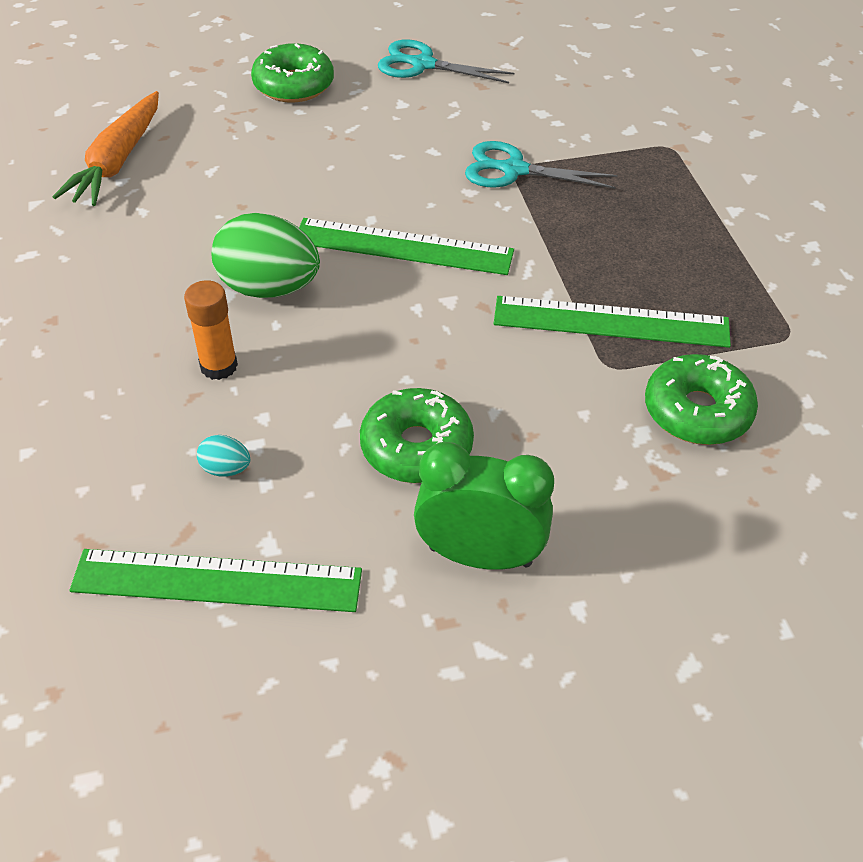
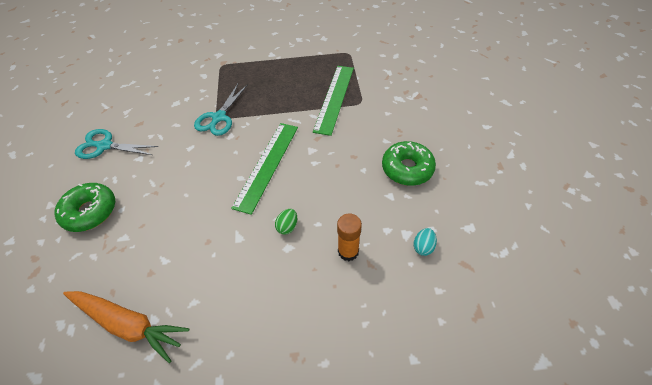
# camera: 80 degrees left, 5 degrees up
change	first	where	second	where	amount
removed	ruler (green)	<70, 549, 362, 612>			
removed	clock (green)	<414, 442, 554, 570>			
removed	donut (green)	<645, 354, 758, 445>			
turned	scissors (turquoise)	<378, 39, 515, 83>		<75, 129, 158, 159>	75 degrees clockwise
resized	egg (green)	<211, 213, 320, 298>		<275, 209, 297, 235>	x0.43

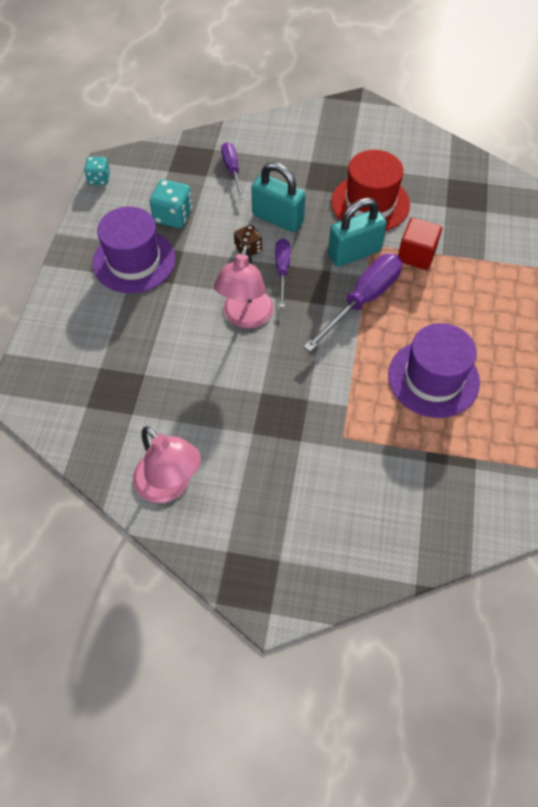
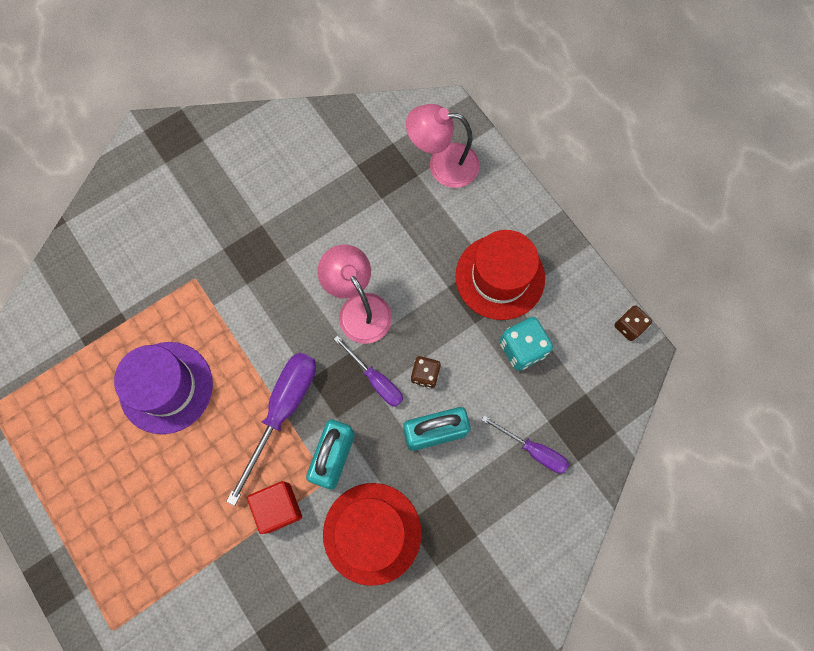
# camera: 135 degrees right, 15 degrees up
change	first	where	second	where	amount
moved	lamp (pink)	<133, 426, 201, 503>		<406, 104, 480, 188>	
recoloured	dice (turquoise)	<84, 157, 110, 185>	dice (brown)	<615, 305, 652, 341>	
recoloured	hat (purple)	<92, 206, 175, 293>	hat (red)	<455, 230, 545, 320>	
turned	screwdriver (purple)	<303, 254, 402, 352>		<226, 353, 316, 506>	150 degrees counterclockwise

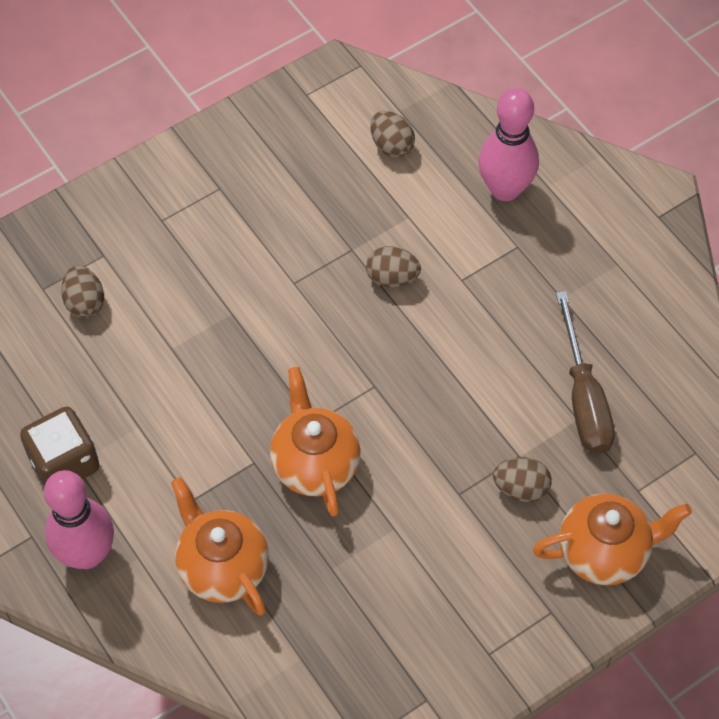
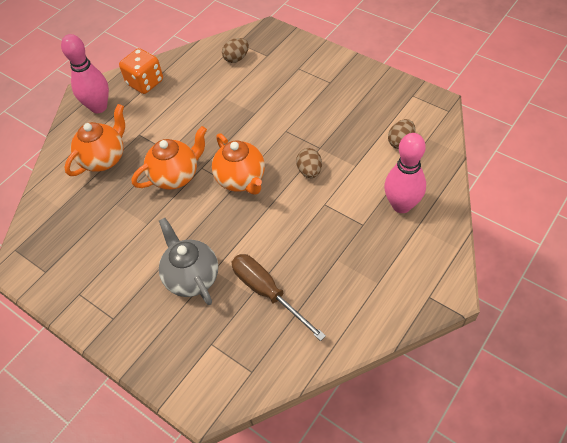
# camera: 75 degrees right, 5 degrees down
change	first	where	second	where	amount
moved	teapot (orange)	<532, 493, 692, 586>		<212, 133, 265, 195>	
replaced	egg (brown)	<493, 457, 552, 502>	teapot (grey)	<159, 218, 218, 305>	
recoloured	dice (brown)	<20, 407, 99, 486>	dice (orange)	<119, 48, 163, 94>	
turned	screwdriver (brown)	<556, 291, 615, 454>		<232, 254, 326, 341>	75 degrees clockwise

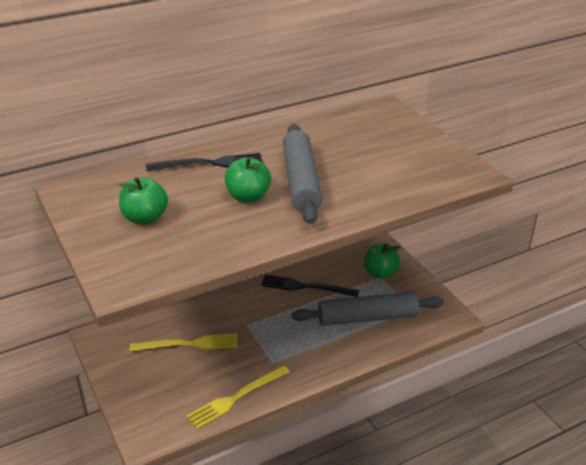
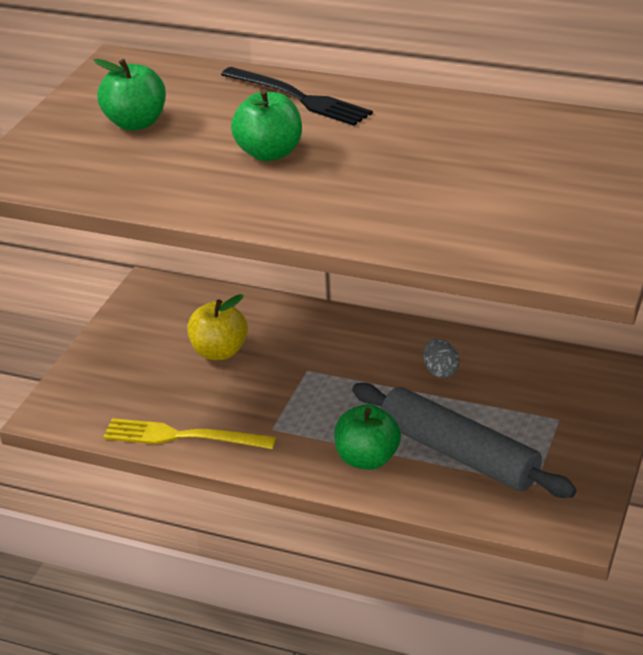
# camera: 50 degrees right, 0 degrees up
change	first	where	second	where	amount
removed	rolling pin (grey)	<283, 124, 322, 224>			
moved	apple (green)	<364, 243, 401, 279>		<334, 404, 401, 470>	
replaced	fork (yellow)	<130, 333, 238, 352>	apple (yellow)	<187, 294, 248, 360>	
replaced	fork (black)	<261, 274, 359, 297>	egg (grey)	<423, 339, 459, 378>	

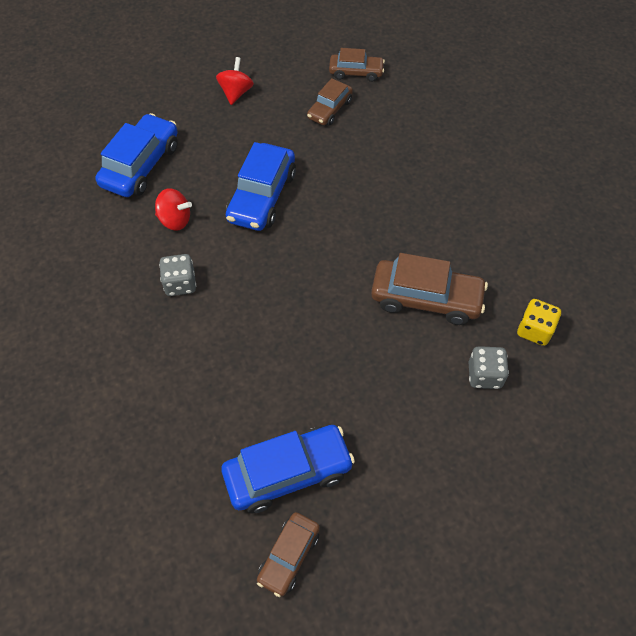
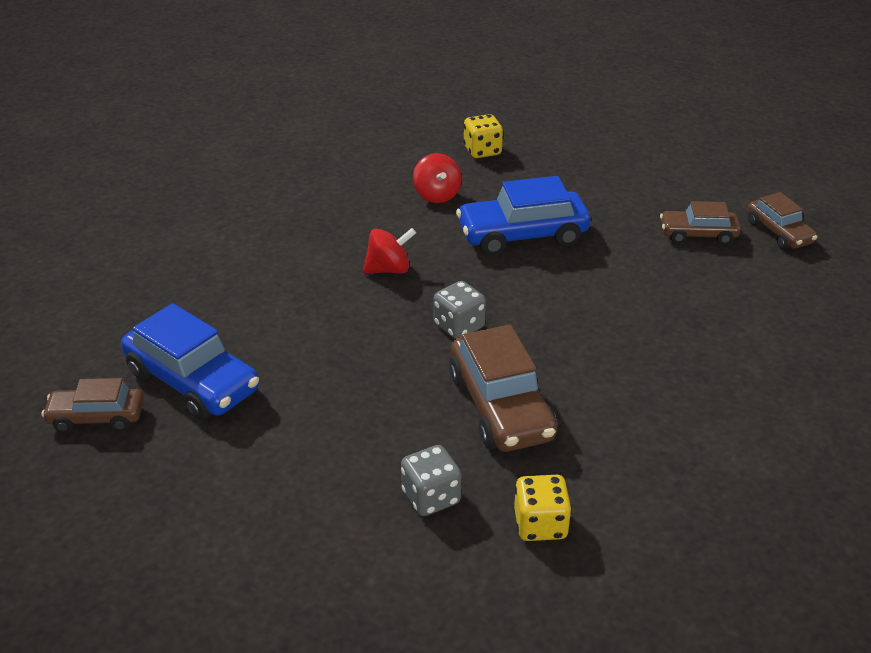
# camera: 60 degrees right, 20 degrees down
change	first	where	second	where	amount
moved	dice (grey)	<159, 254, 196, 296>		<433, 281, 486, 339>	
moved	spinning top (red)	<216, 57, 254, 105>		<363, 228, 416, 274>	
replaced	car (blue)	<96, 113, 178, 197>	dice (yellow)	<463, 114, 503, 158>	

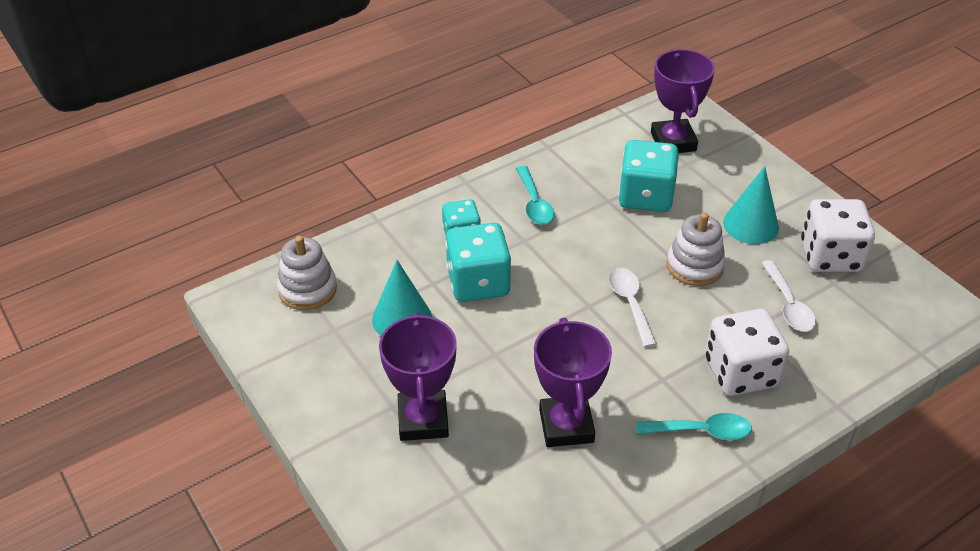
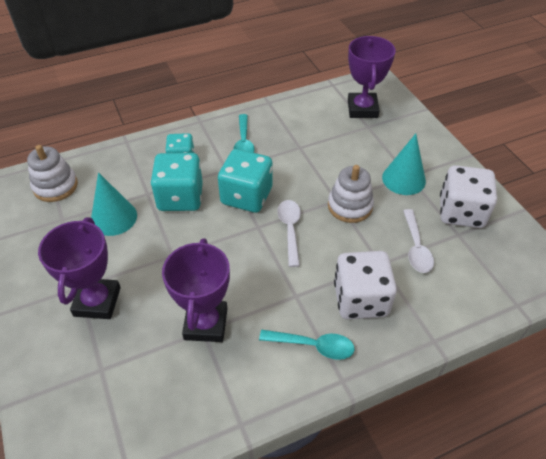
# camera: 10 degrees right, 5 degrees up
change	first	where	second	where	amount
moved	dice (turquoise)	<618, 140, 679, 212>		<218, 149, 272, 213>	

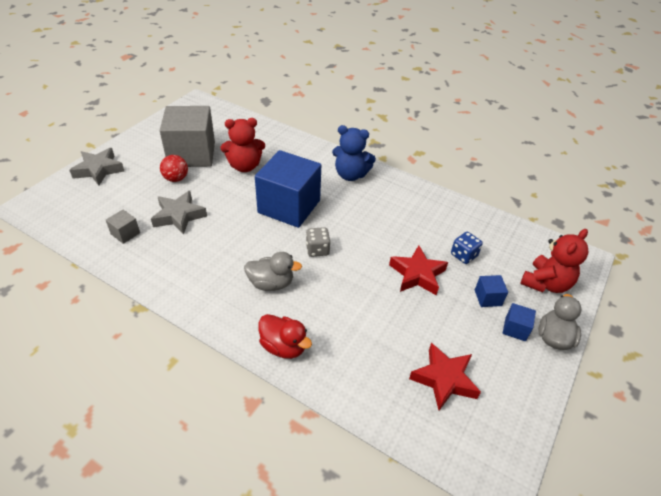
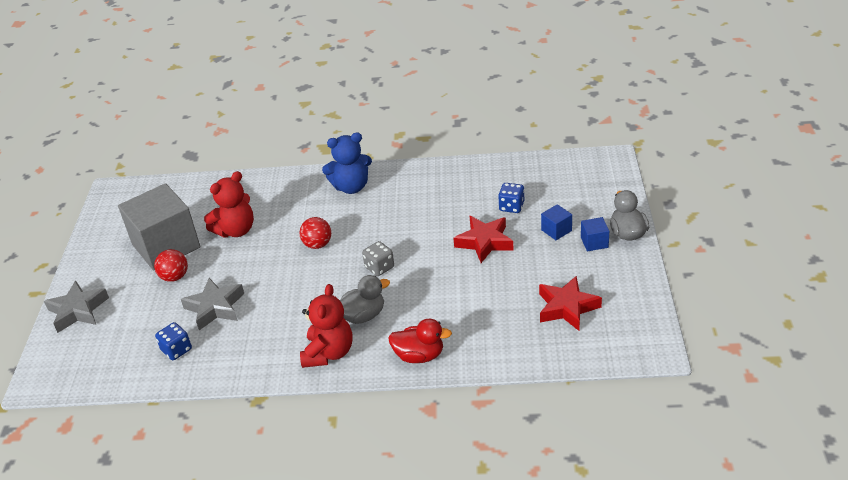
# camera: 25 degrees left, 5 degrees down
change	first	where	second	where	amount
moved	teddy bear (red)	<520, 229, 589, 293>		<300, 284, 352, 368>	
replaced	cube (grey)	<106, 210, 140, 244>	dice (blue)	<155, 322, 192, 360>	
replaced	cube (blue)	<255, 150, 321, 228>	ball (red)	<299, 217, 331, 249>	

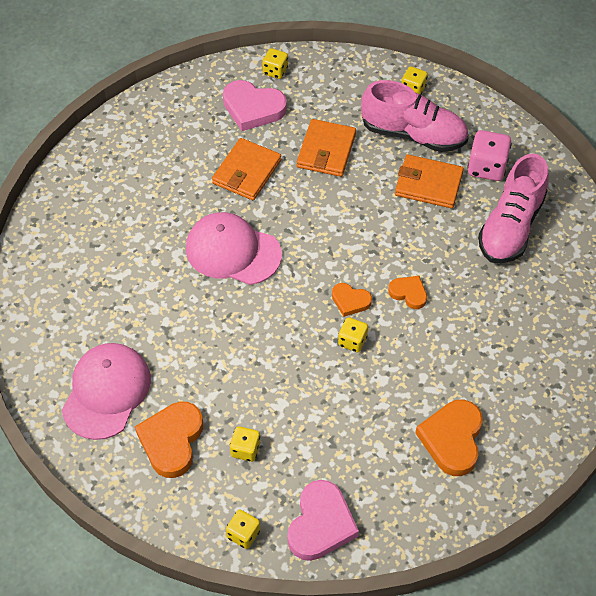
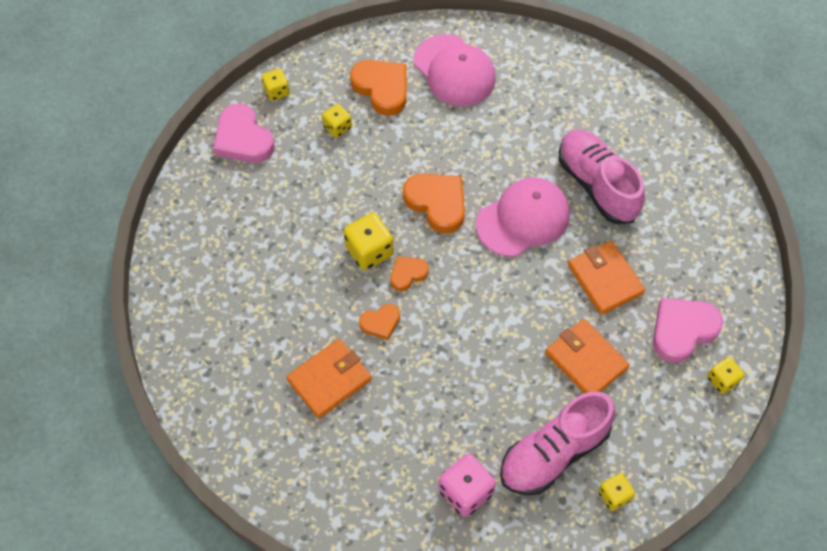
# camera: 125 degrees right, 5 degrees up
change	first	where	second	where	amount
moved	wallet (orange)	<395, 154, 464, 208>		<287, 339, 372, 419>	
moved	heart (orange)	<415, 400, 483, 476>		<403, 174, 465, 234>	
moved	shoe (pink)	<478, 153, 548, 264>		<559, 129, 645, 224>	
resized	dice (yellow)	<338, 317, 368, 352>		<344, 213, 394, 270>	x1.63

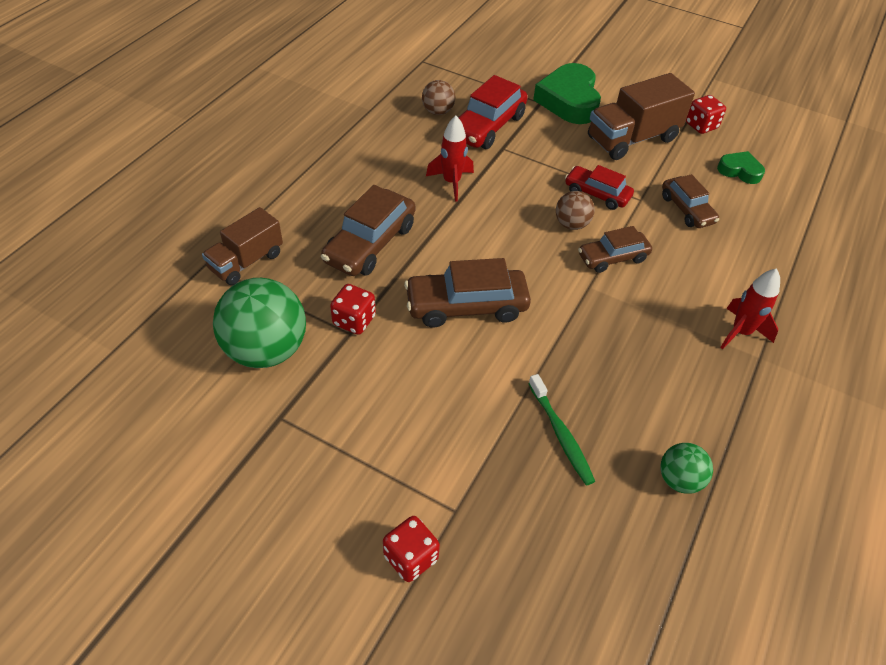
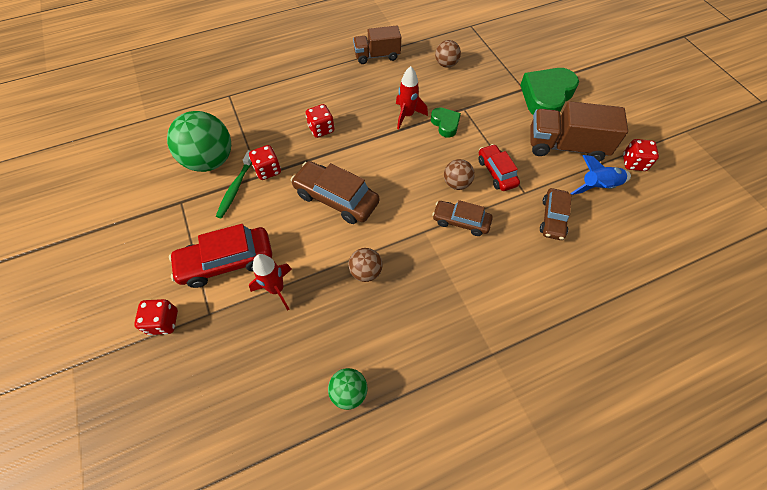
# camera: 40 degrees right, 10 degrees up
change	first	where	second	where	amount
added			ball (brown)	<348, 248, 383, 282>	
added			rocket (blue)	<570, 155, 631, 195>	
moved	truck (brown)	<202, 207, 283, 285>		<353, 26, 401, 64>	
moved	car (red)	<458, 75, 528, 149>		<169, 224, 272, 288>	
moved	toothbrush (green)	<528, 374, 595, 485>		<216, 150, 252, 218>	
moved	heart (green)	<717, 151, 765, 184>		<431, 107, 461, 138>	
moved	rocket (red)	<720, 268, 780, 349>		<249, 254, 292, 311>	
replaced	car (brown)	<321, 185, 416, 276>	dice (red)	<306, 104, 334, 138>	

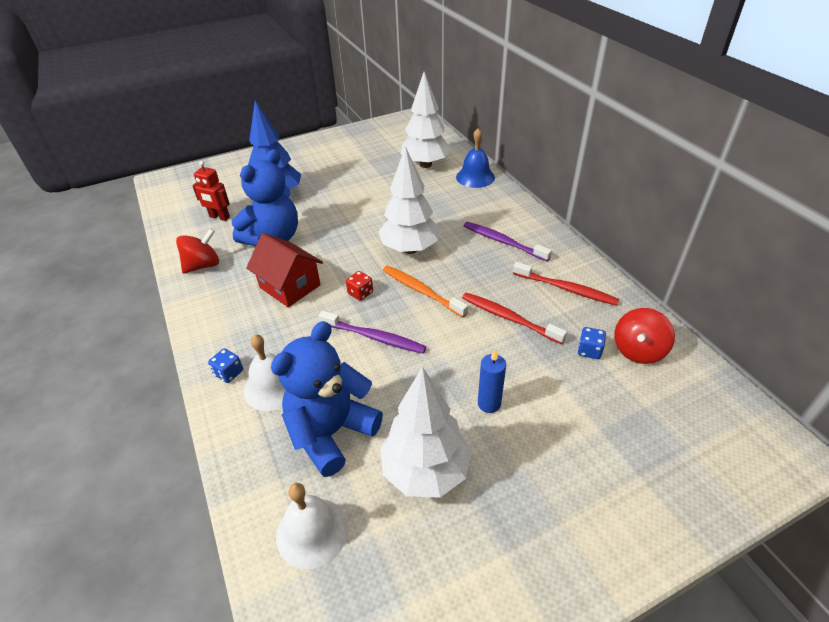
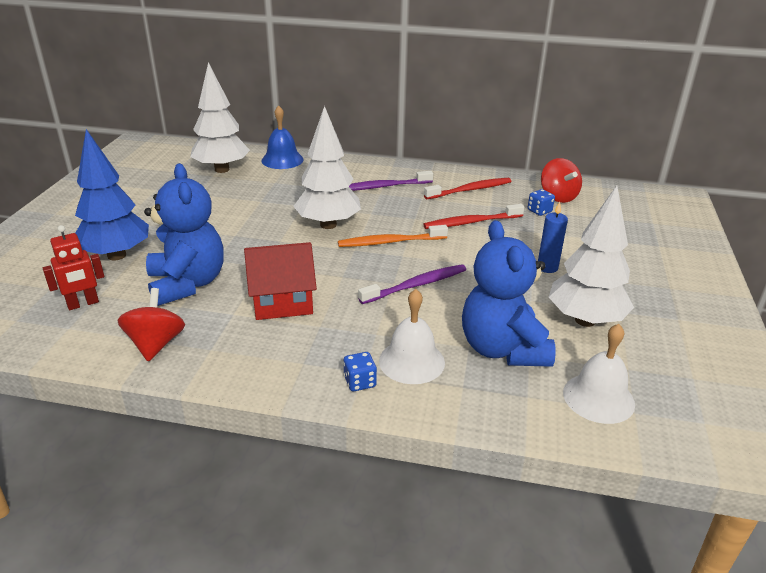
# camera: 55 degrees left, 10 degrees down
change	first	where	second	where	amount
removed	dice (red)	<346, 271, 373, 301>			

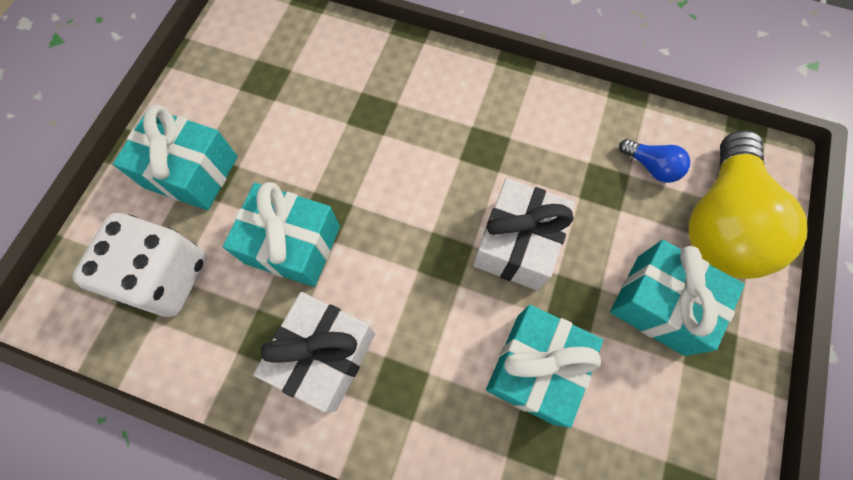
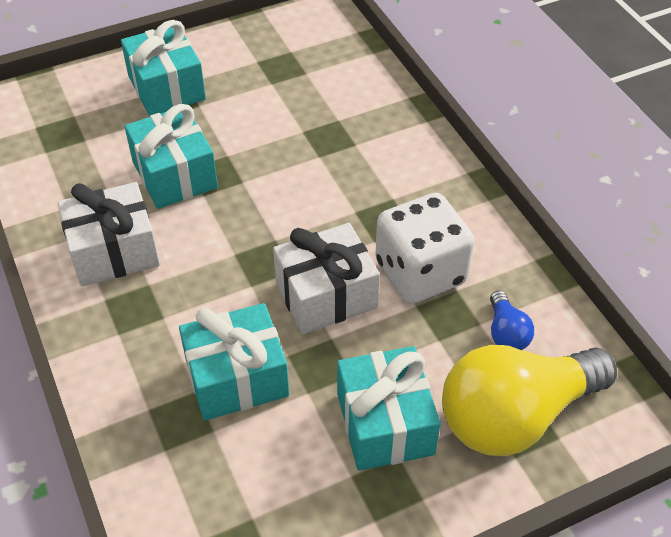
# camera: 45 degrees right, 20 degrees down
change	first	where	second	where	amount
moved	dice (white)	<72, 213, 207, 317>		<375, 193, 475, 304>	

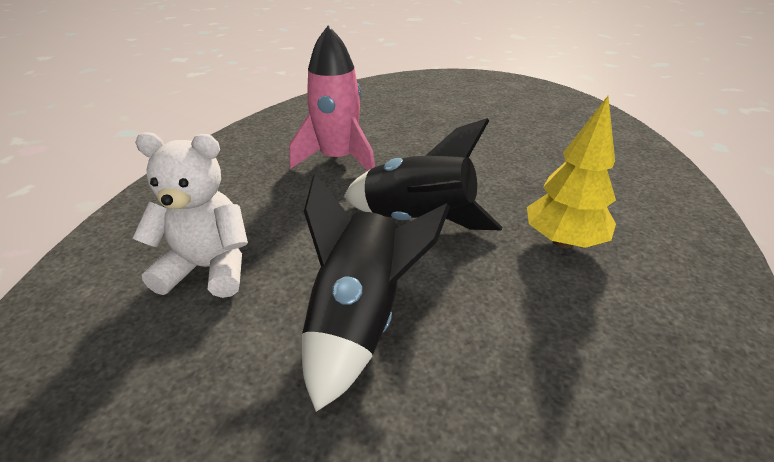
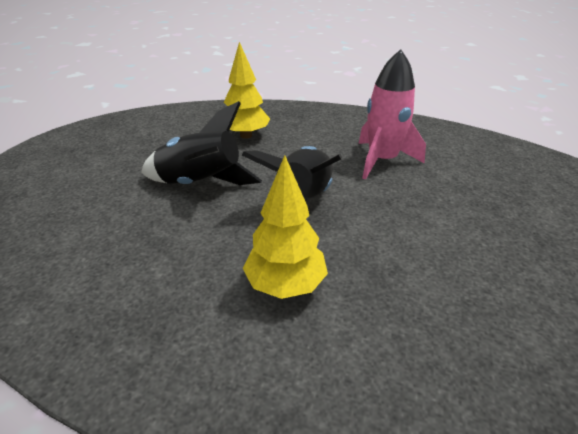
# camera: 85 degrees right, 0 degrees up
change	first	where	second	where	amount
replaced	teddy bear (white)	<133, 132, 248, 298>	tree (yellow)	<224, 42, 270, 139>	

